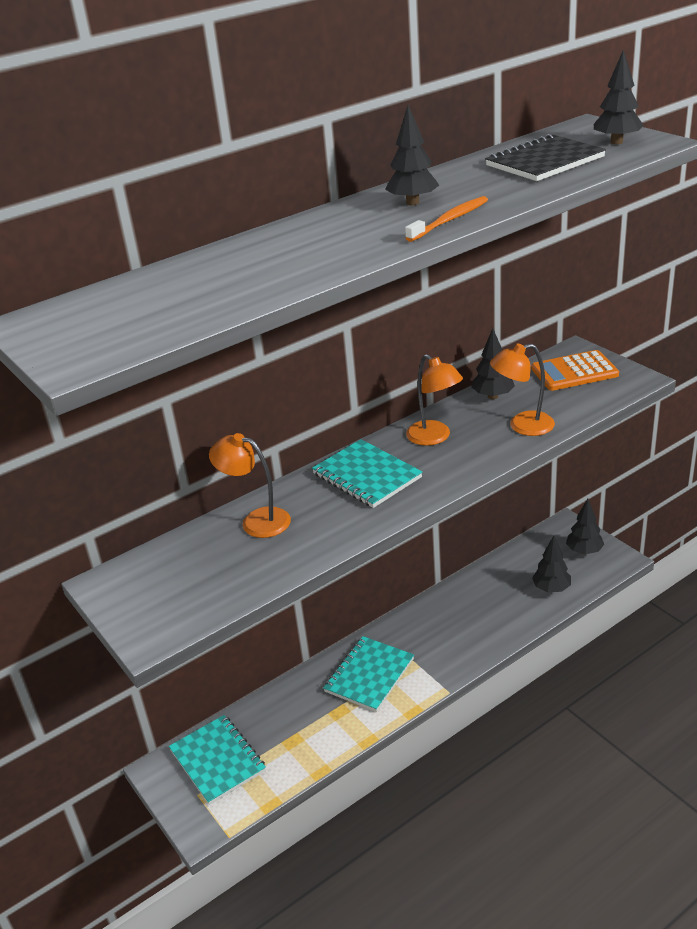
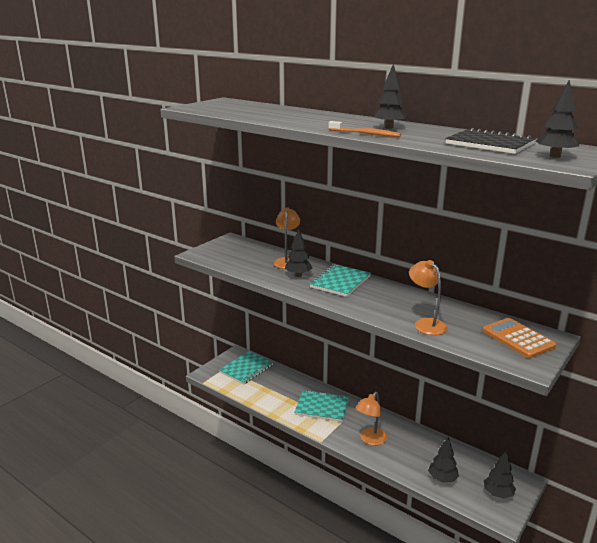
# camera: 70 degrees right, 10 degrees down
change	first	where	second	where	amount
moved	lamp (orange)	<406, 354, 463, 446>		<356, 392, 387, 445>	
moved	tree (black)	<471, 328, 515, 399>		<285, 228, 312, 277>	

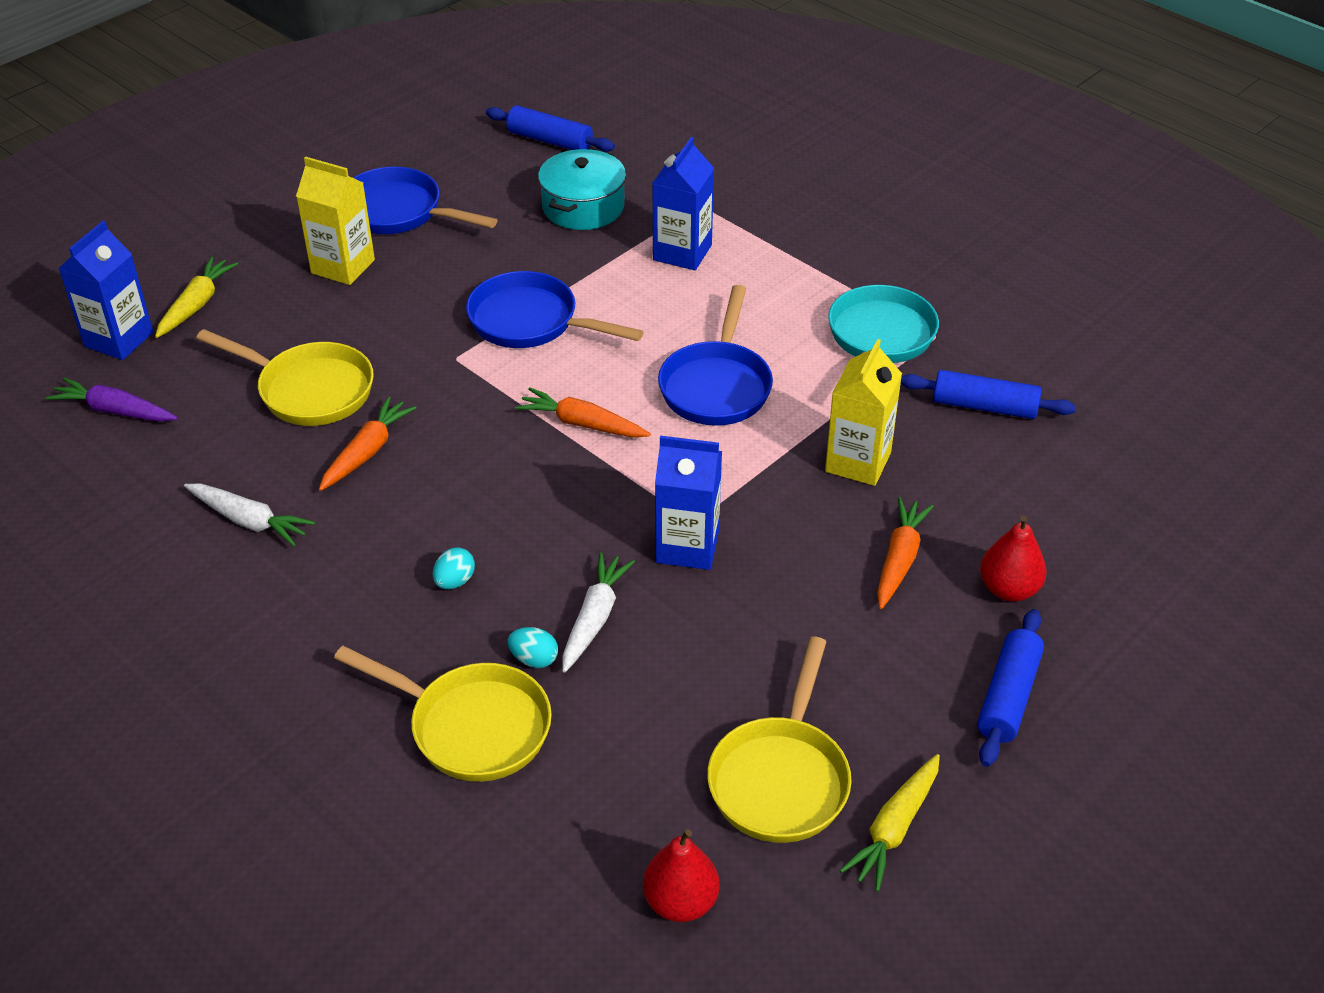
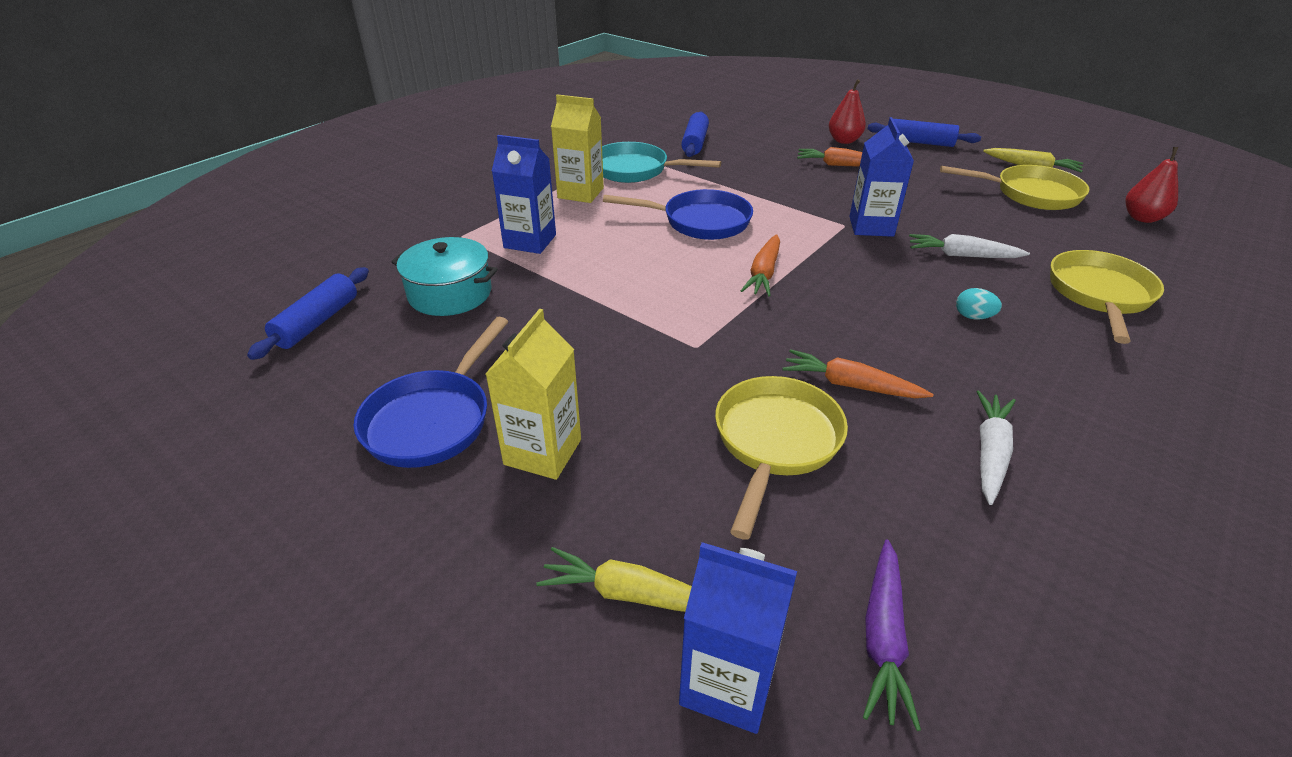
# camera: 95 degrees left, 5 degrees down
change	first	where	second	where	amount
removed	pan (blue)	<466, 271, 643, 348>			
removed	egg (turquoise)	<508, 627, 558, 668>			
moved	carton (yellow)	<825, 339, 902, 486>		<551, 94, 604, 203>	

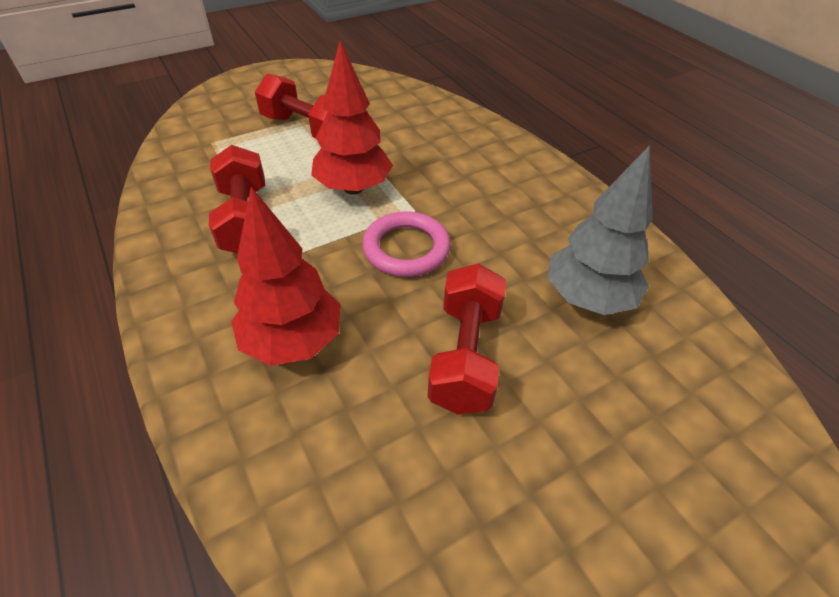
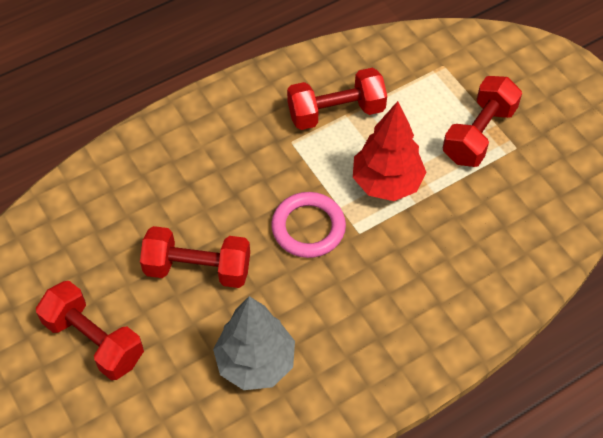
# camera: 90 degrees right, 10 degrees up
change	first	where	second	where	amount
removed	tree (red)	<231, 187, 341, 366>			
added			dumbbell (red)	<36, 281, 144, 380>	

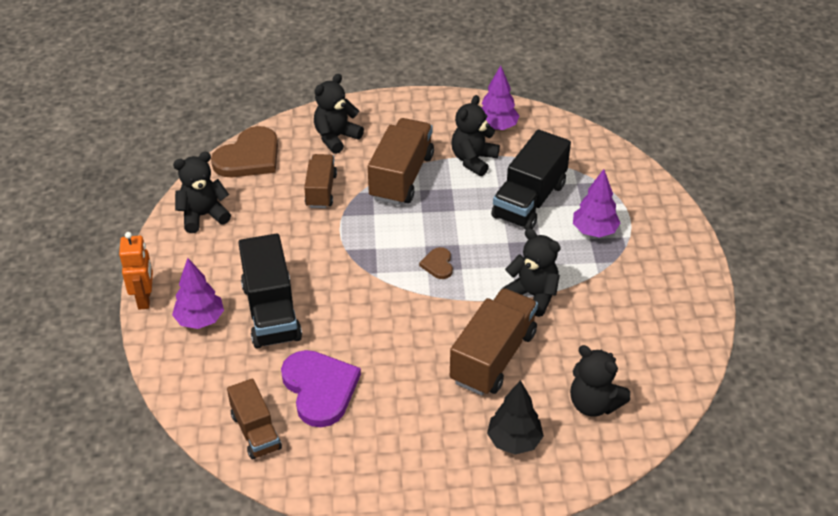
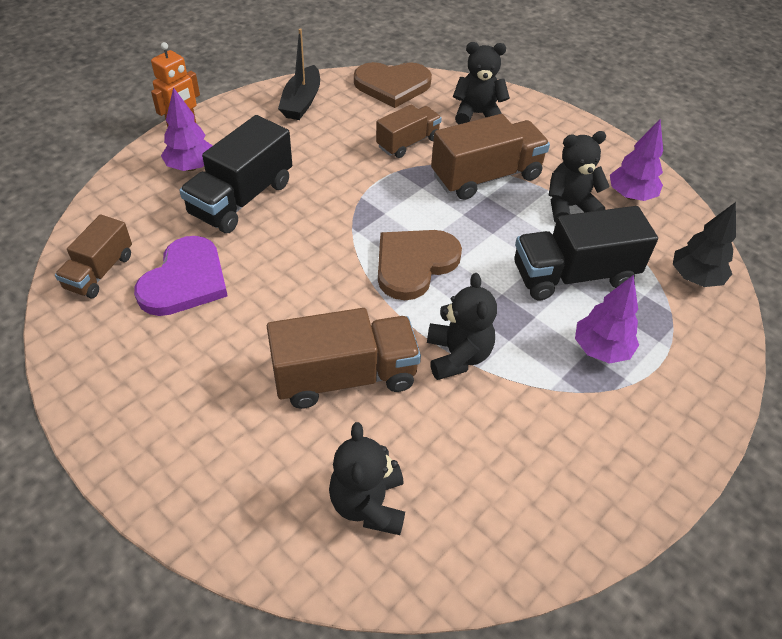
# camera: 45 degrees right, 5 degrees up
change	first	where	second	where	amount
moved	tree (black)	<487, 380, 544, 455>		<673, 202, 736, 287>	
replaced	teddy bear (black)	<173, 152, 231, 233>	boat (black)	<278, 28, 320, 120>	
resized	heart (brown)	<419, 247, 453, 279>		<378, 230, 462, 300>	x2.10

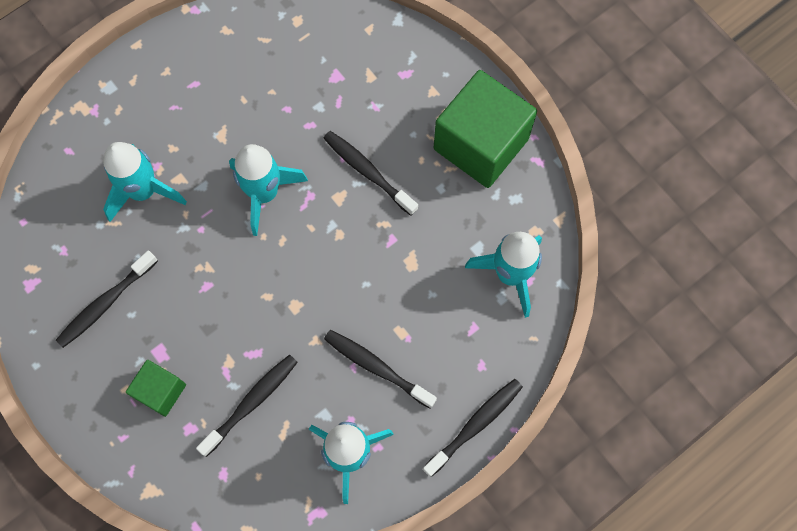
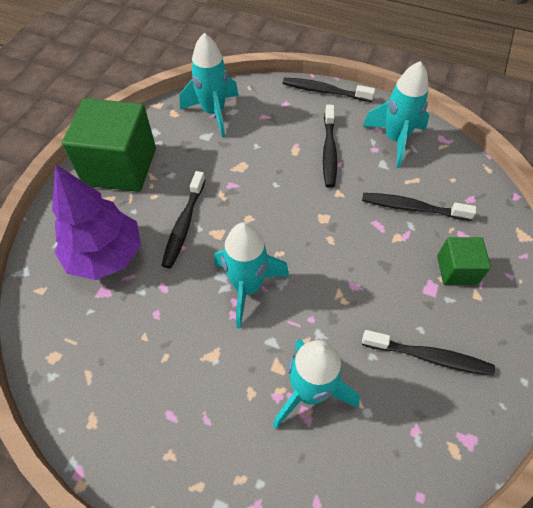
# camera: 120 degrees left, 15 degrees down
change	first	where	second	where	amount
added			tree (purple)	<52, 164, 141, 280>	

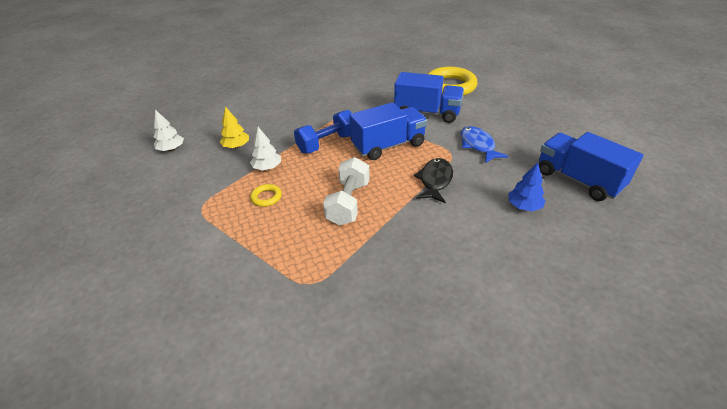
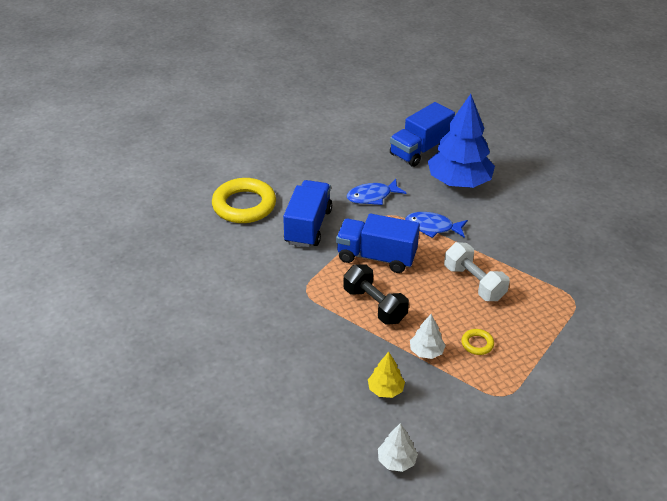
# camera: 95 degrees left, 0 degrees up
change	first	where	second	where	amount
recoloured	dumbbell (blue)	<294, 110, 352, 154>	dumbbell (black)	<343, 264, 409, 325>	
recoloured	fish (black)	<414, 158, 453, 203>	fish (blue)	<405, 212, 468, 238>	
turned	dumbbell (white)	<323, 157, 370, 226>		<444, 242, 510, 301>	45 degrees clockwise
turned	truck (blue)	<349, 102, 427, 160>		<336, 214, 420, 273>	45 degrees counterclockwise
resized	tree (blue)	<508, 162, 546, 211>		<428, 94, 495, 188>	x2.29

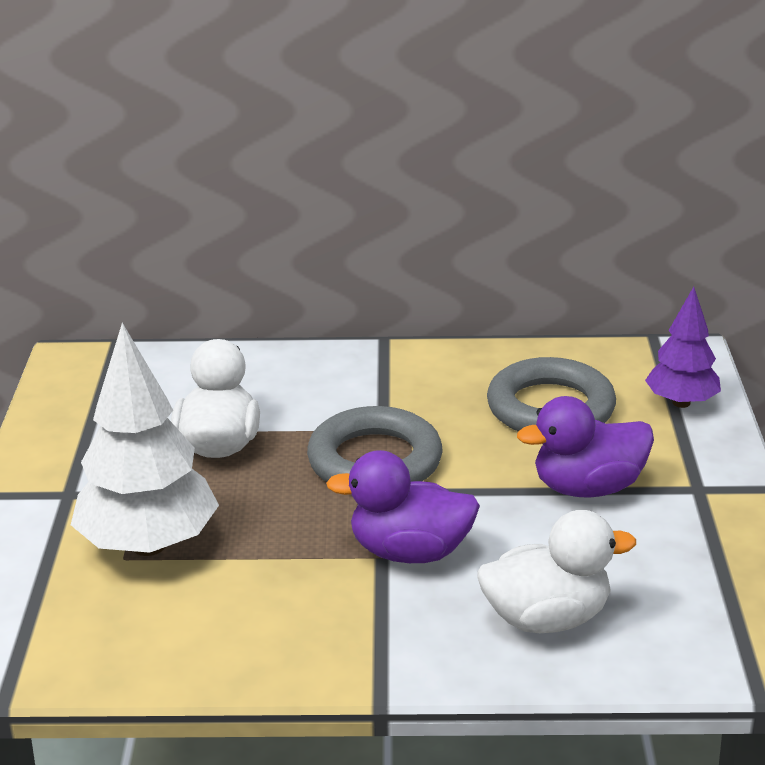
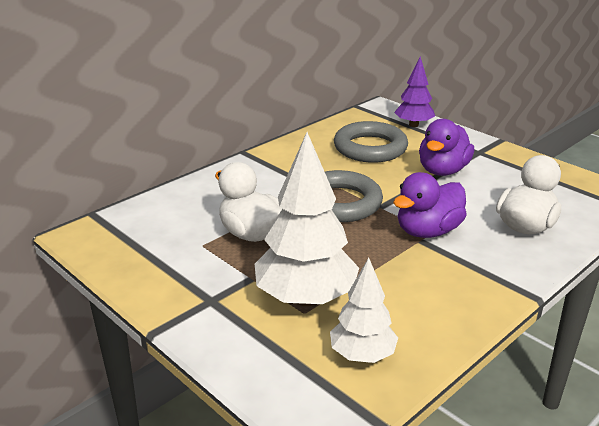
# camera: 45 degrees left, 0 degrees up
change	first	where	second	where	amount
added			tree (white)	<330, 258, 398, 363>	

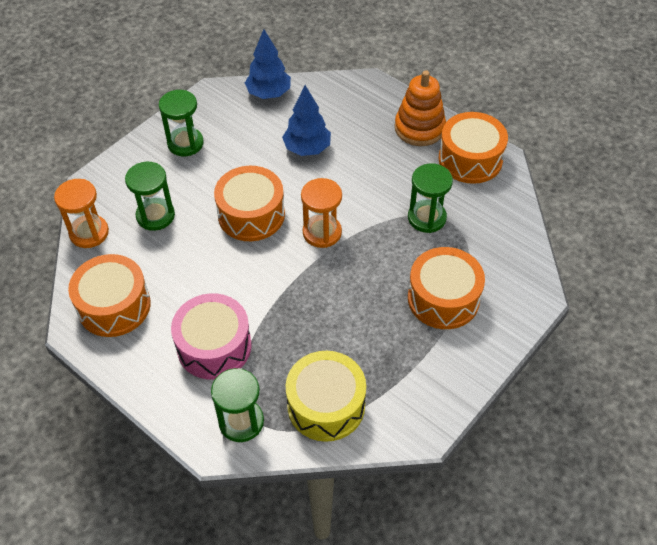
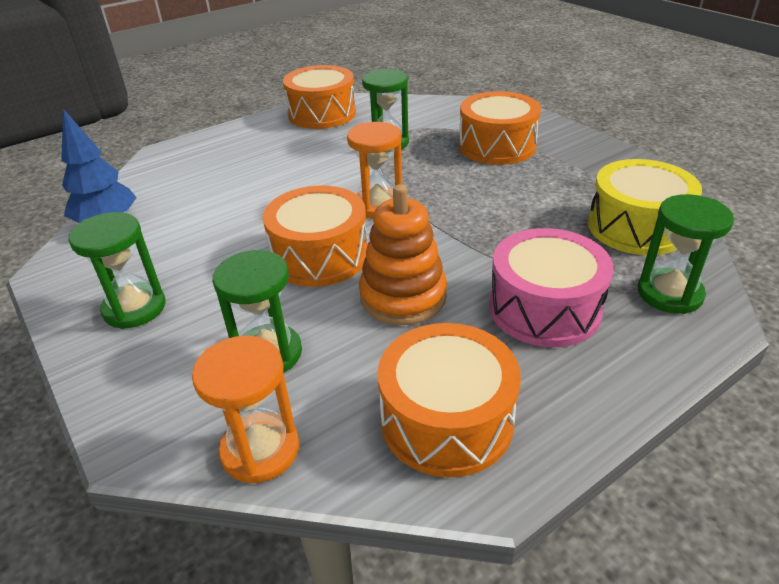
# camera: 75 degrees left, 15 degrees down
change	first	where	second	where	amount
removed	tree (blue)	<282, 85, 331, 156>			
moved	stacking toy (orange)	<395, 70, 446, 146>		<359, 184, 447, 325>	

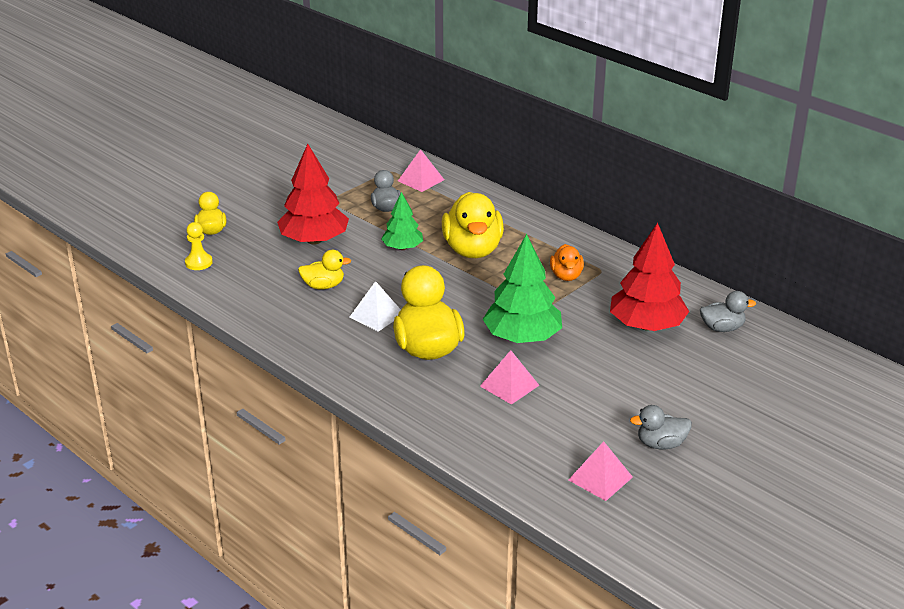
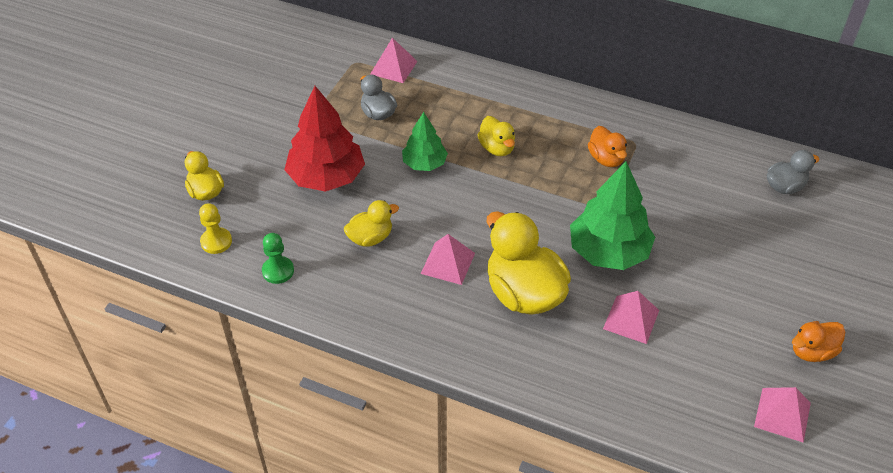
# camera: 20 degrees left, 15 degrees up
change	first	where	second	where	amount
removed	tree (red)	<610, 223, 689, 331>			
added			pawn (green)	<262, 233, 294, 284>	
recoloured	pyramid (white)	<350, 281, 401, 332>	pyramid (pink)	<421, 234, 475, 285>	
recoloured	duck (grey)	<630, 405, 692, 449>	duck (orange)	<792, 321, 845, 362>	
resized	duck (yellow)	<442, 192, 504, 258>		<478, 116, 515, 156>	x0.53

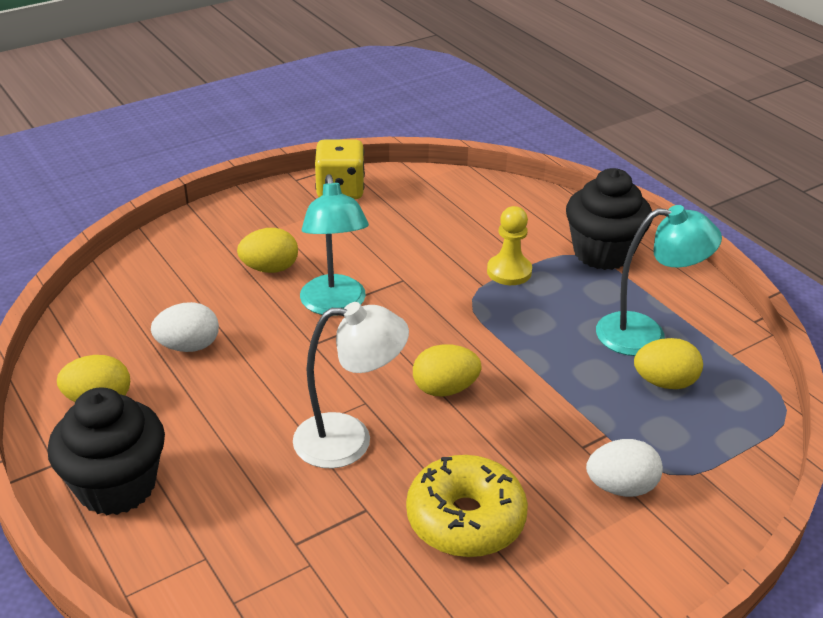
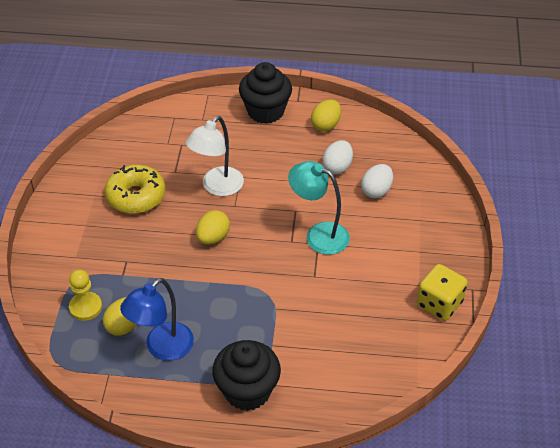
# camera: 130 degrees right, 10 degrees up
change	first	where	second	where	amount
removed	egg (yellow)	<237, 228, 298, 273>			
moved	pawn (yellow)	<487, 206, 532, 285>		<69, 270, 102, 321>	
moved	egg (white)	<586, 439, 663, 497>		<361, 164, 393, 198>	
recoloured	lamp (turquoise)	<596, 205, 722, 356>	lamp (blue)	<120, 278, 194, 361>	

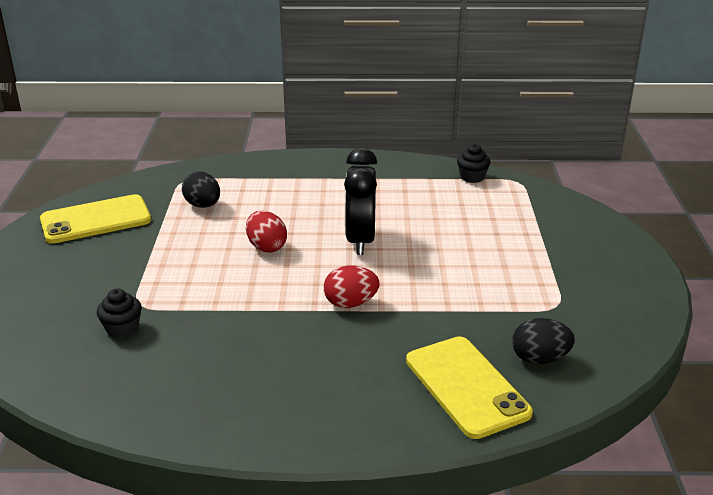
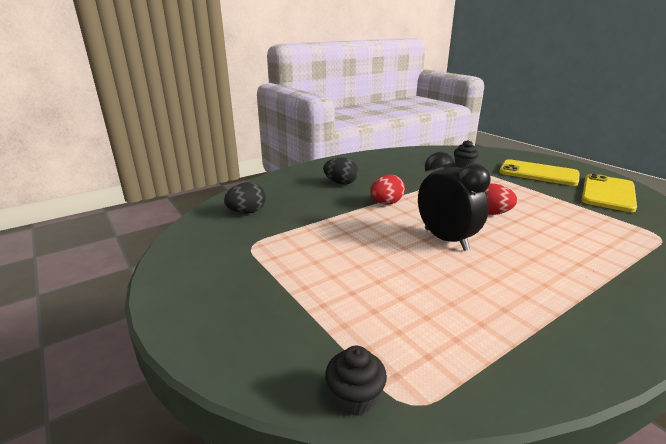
# camera: 145 degrees right, 5 degrees down
change	first	where	second	where	amount
moved	egg (black)	<182, 171, 220, 208>		<323, 157, 358, 185>	
moved	phone (yellow)	<406, 337, 533, 439>		<499, 159, 580, 186>	
moved	cupcake (black)	<457, 144, 491, 183>		<325, 346, 387, 416>	

